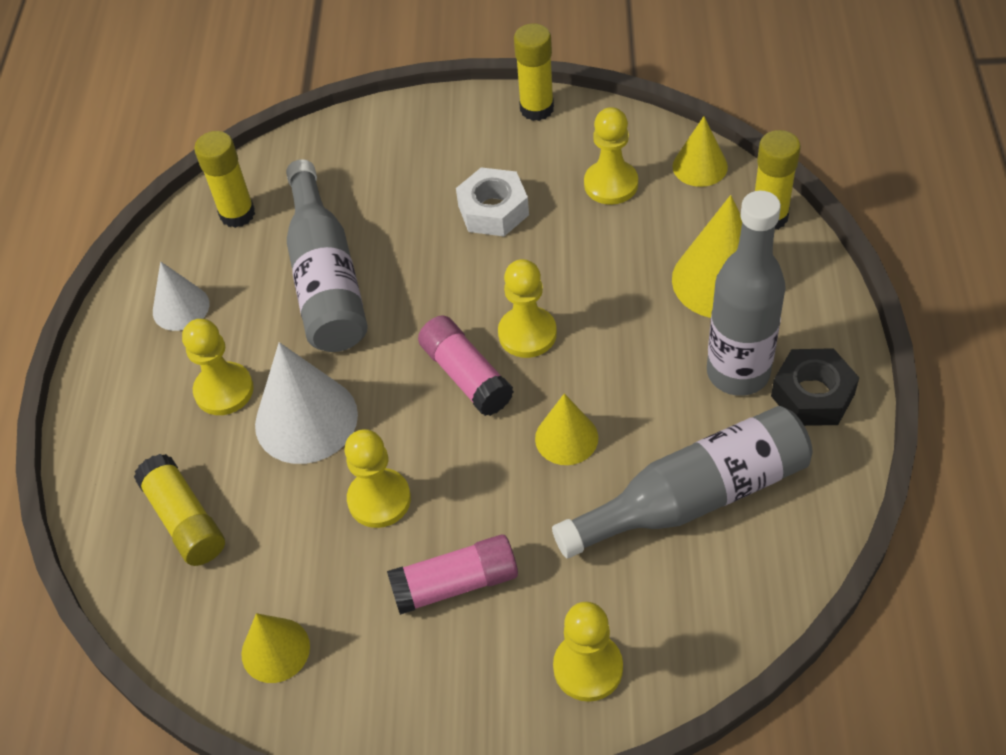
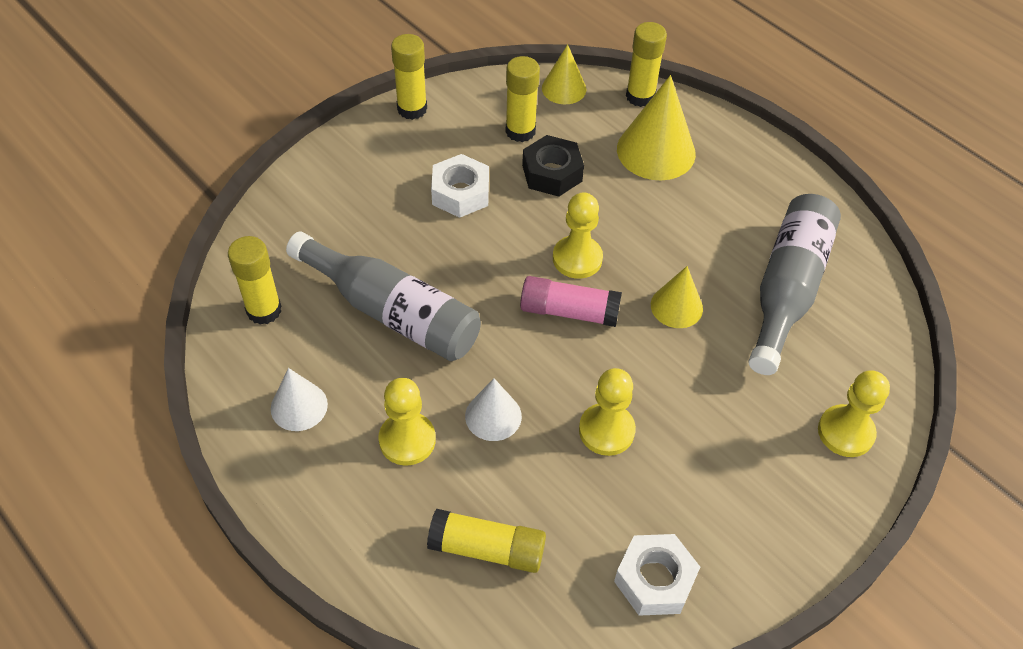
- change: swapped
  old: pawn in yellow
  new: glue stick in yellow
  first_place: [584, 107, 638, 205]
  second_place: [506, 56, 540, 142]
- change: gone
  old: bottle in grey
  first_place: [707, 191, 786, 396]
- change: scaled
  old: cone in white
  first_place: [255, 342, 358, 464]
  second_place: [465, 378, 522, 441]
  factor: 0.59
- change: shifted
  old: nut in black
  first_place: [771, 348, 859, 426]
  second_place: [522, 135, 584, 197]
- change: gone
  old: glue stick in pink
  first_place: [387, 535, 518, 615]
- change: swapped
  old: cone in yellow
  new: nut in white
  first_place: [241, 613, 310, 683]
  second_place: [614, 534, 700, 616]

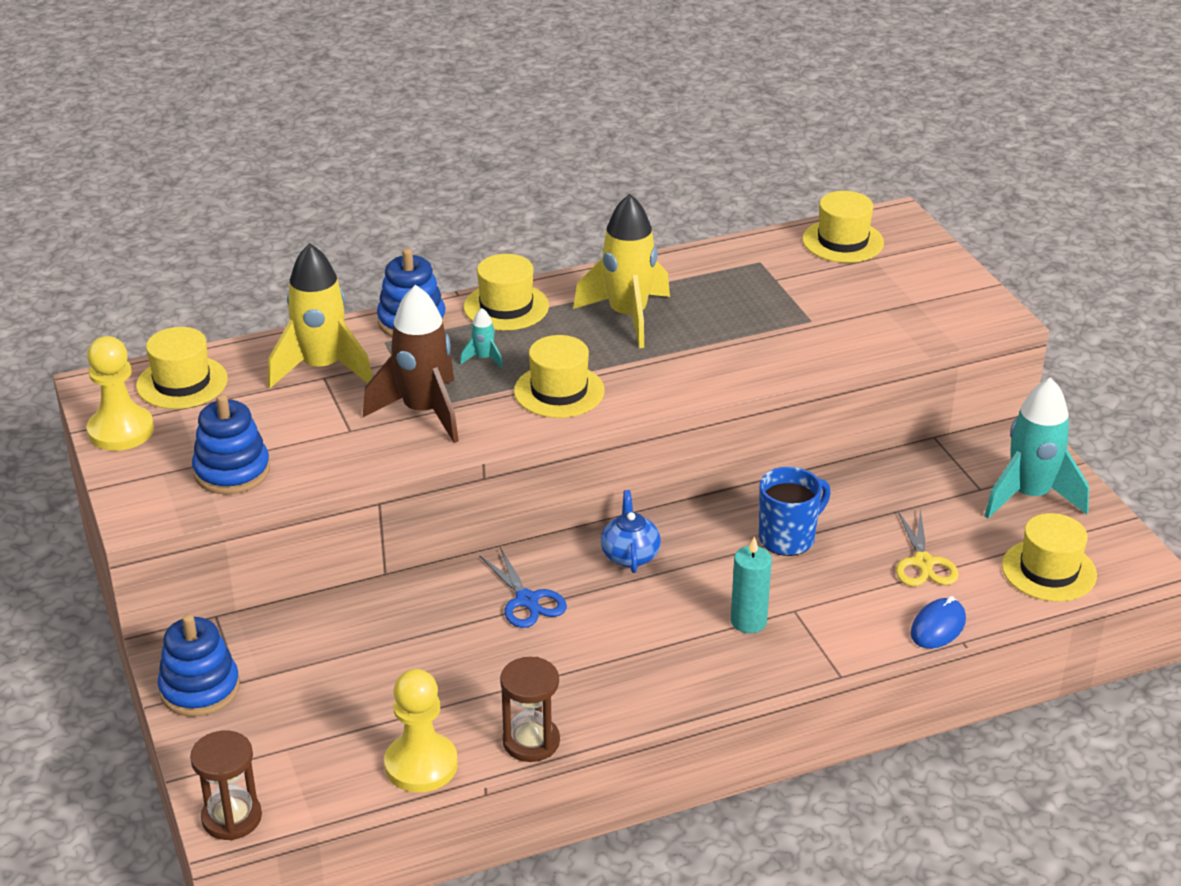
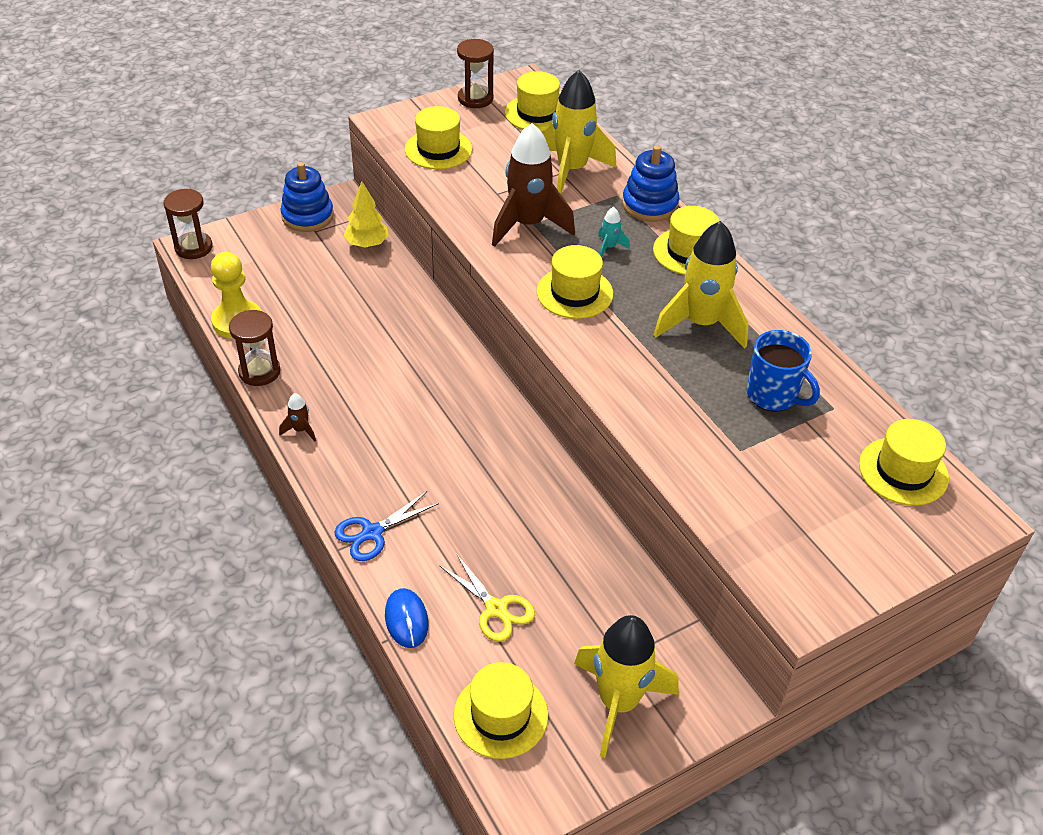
- change: swapped
  old: pawn in yellow
  new: hourglass in brown
  first_place: [87, 336, 154, 451]
  second_place: [457, 39, 494, 108]
- change: repainted
  old: rocket in turquoise
  new: rocket in yellow
  first_place: [984, 377, 1089, 519]
  second_place: [574, 615, 679, 758]
- change: swapped
  old: stacking toy in blue
  new: hat in yellow
  first_place: [192, 394, 270, 494]
  second_place: [405, 106, 472, 169]
- change: shifted
  old: mug in blue
  first_place: [759, 467, 831, 556]
  second_place: [746, 330, 820, 412]
- change: gone
  old: teapot in blue
  first_place: [601, 490, 661, 573]
- change: rotated
  old: scissors in yellow
  first_place: [896, 509, 959, 586]
  second_place: [439, 554, 535, 642]
  degrees: -120
- change: gone
  old: candle in turquoise
  first_place: [731, 536, 772, 633]
- change: shifted
  old: scissors in blue
  first_place: [479, 547, 567, 628]
  second_place: [335, 492, 439, 561]
- change: rotated
  old: mouse in blue
  first_place: [911, 596, 966, 649]
  second_place: [385, 588, 429, 648]
  degrees: 45
- change: new
  new: tree in yellow
  second_place: [344, 181, 389, 248]
- change: new
  new: rocket in brown
  second_place: [279, 393, 316, 442]

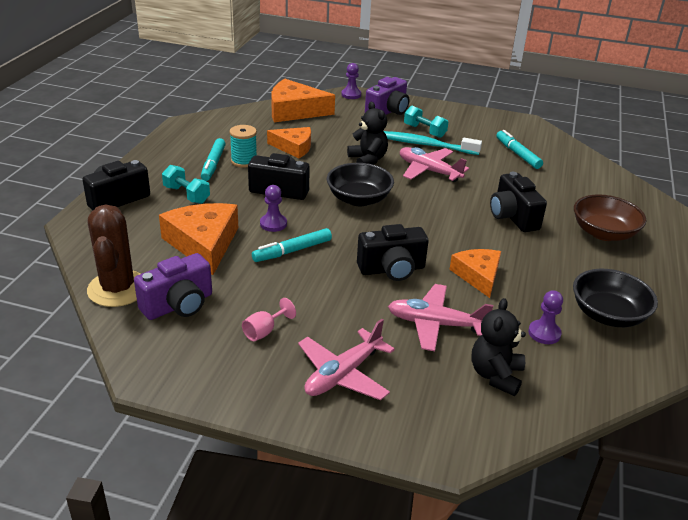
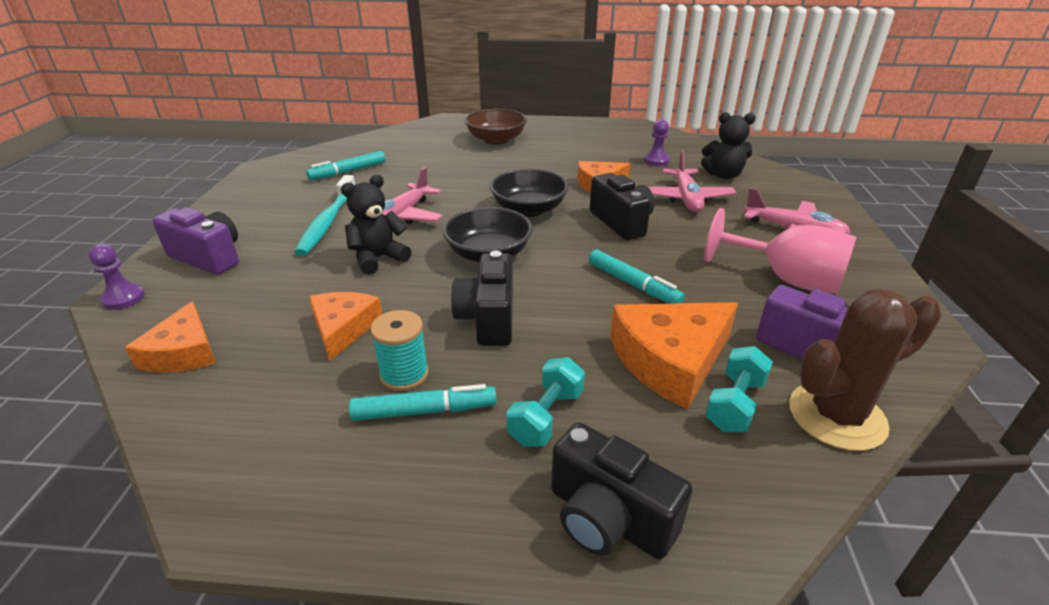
- change: scaled
  old: cheese in orange
  first_place: [271, 79, 335, 122]
  second_place: [125, 301, 216, 373]
  factor: 0.64
- change: shifted
  old: dumbbell in turquoise
  first_place: [404, 106, 448, 138]
  second_place: [705, 346, 773, 432]
- change: gone
  old: camera in black
  first_place: [490, 172, 547, 232]
- change: gone
  old: pawn in purple
  first_place: [260, 185, 287, 232]
- change: shifted
  old: bowl in black
  first_place: [573, 269, 658, 327]
  second_place: [490, 169, 569, 217]
- change: scaled
  old: goblet in pink
  first_place: [242, 298, 296, 341]
  second_place: [704, 208, 856, 294]
  factor: 2.2

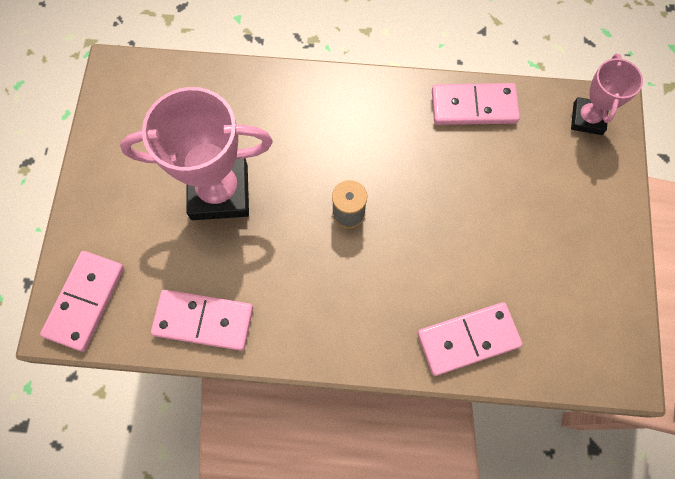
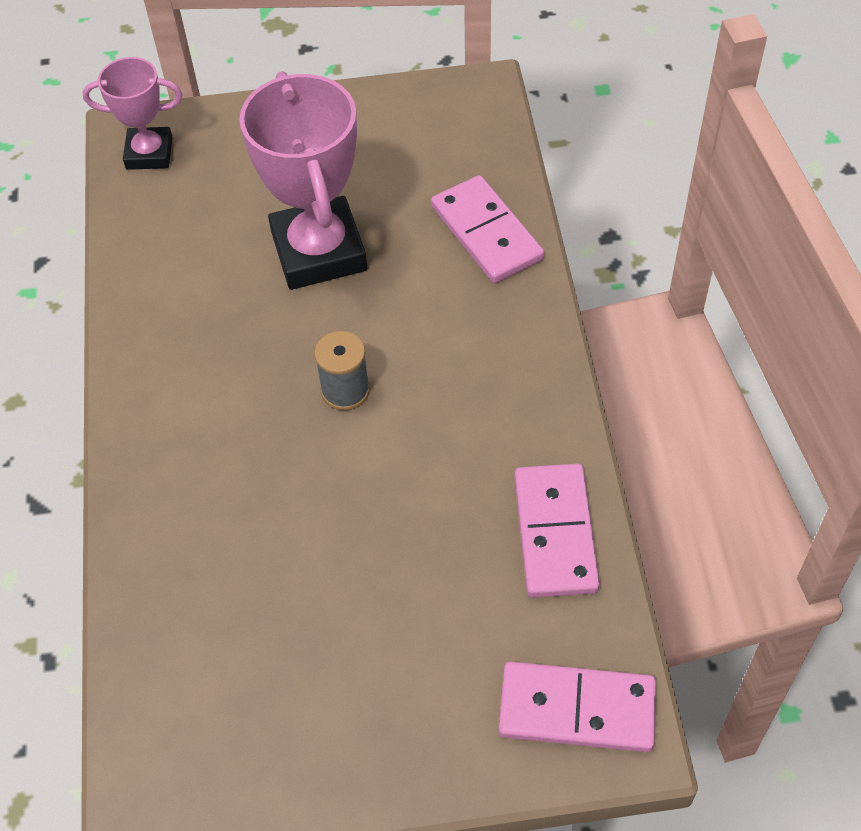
- change: gone
  old: domino in pink
  first_place: [432, 83, 520, 125]
- change: shifted
  old: trophy in pink
  first_place: [120, 87, 273, 220]
  second_place: [239, 71, 367, 290]

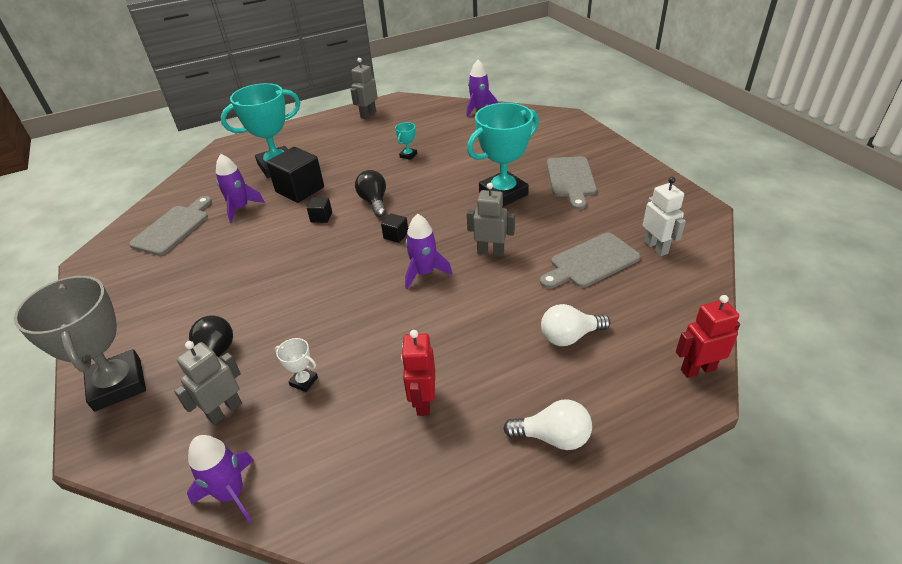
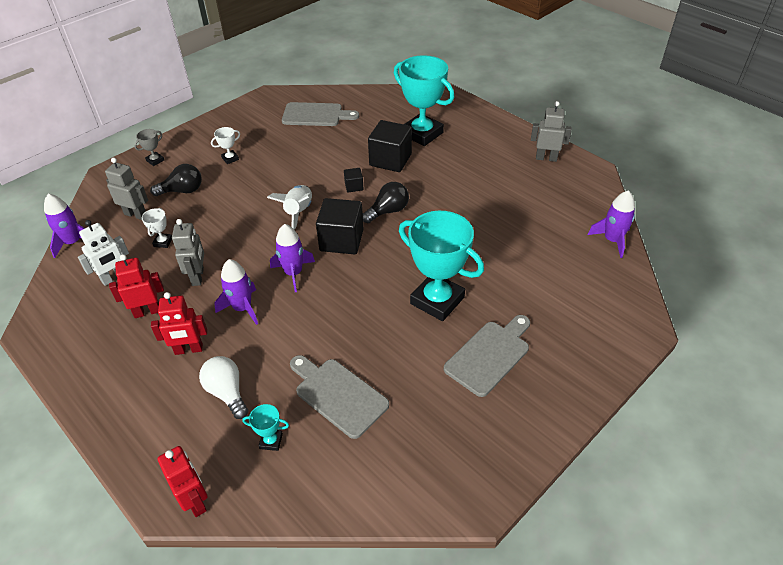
- change: shifted
  old: trophy in turquoise
  first_place: [395, 122, 417, 160]
  second_place: [242, 404, 289, 451]
- change: shifted
  old: rocket in purple
  first_place: [216, 154, 265, 223]
  second_place: [214, 259, 258, 325]
- change: rotated
  old: cutting board in grey
  first_place: [546, 157, 597, 210]
  second_place: [444, 315, 530, 397]
  degrees: 150
- change: shifted
  old: robot in white
  first_place: [643, 177, 686, 256]
  second_place: [78, 220, 129, 286]
- change: shifted
  old: robot in grey
  first_place: [467, 183, 515, 256]
  second_place: [172, 219, 204, 286]
- change: scaled
  old: cube in black
  first_place: [381, 213, 408, 243]
  second_place: [316, 198, 364, 254]
  factor: 2.11
- change: scaled
  old: trophy in grey
  first_place: [14, 276, 146, 412]
  second_place: [134, 129, 164, 166]
  factor: 0.41
- change: gone
  old: light bulb in white
  first_place: [503, 399, 592, 450]
- change: new
  new: trophy in white
  second_place: [211, 127, 240, 164]
- change: new
  new: rocket in white
  second_place: [267, 185, 312, 230]
- change: new
  new: robot in red
  second_place: [151, 292, 207, 355]

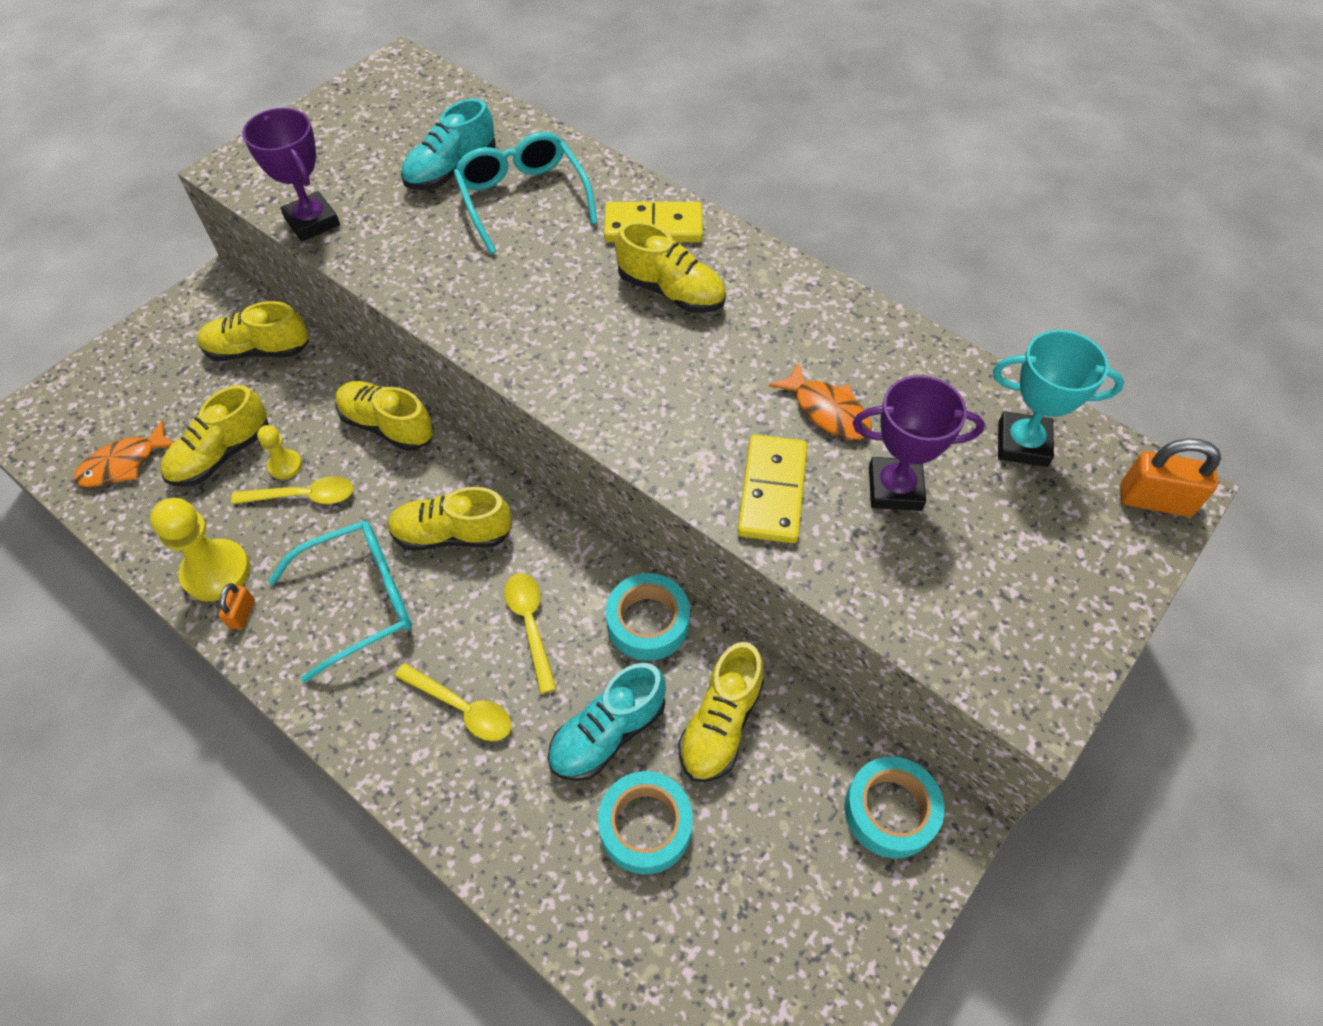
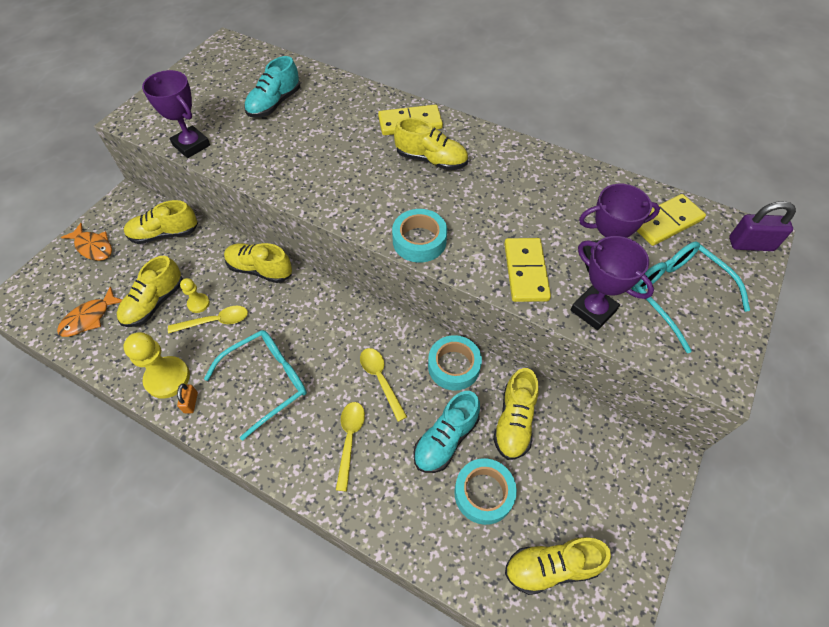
- change: shifted
  old: glasses in turquoise
  first_place: [454, 132, 598, 254]
  second_place: [631, 241, 750, 353]
- change: swapped
  old: trophy in turquoise
  new: domino in yellow
  first_place: [993, 330, 1124, 467]
  second_place: [637, 194, 706, 246]
- change: shifted
  old: fish in orange
  first_place: [769, 361, 872, 440]
  second_place: [61, 223, 112, 261]
- change: repainted
  old: padlock in orange
  new: padlock in purple
  first_place: [1121, 438, 1221, 517]
  second_place: [729, 201, 796, 251]
- change: shifted
  old: shoe in yellow
  first_place: [387, 487, 512, 551]
  second_place: [505, 537, 611, 595]
- change: rotated
  old: spoon in yellow
  first_place: [395, 663, 512, 741]
  second_place: [336, 402, 365, 491]
  degrees: -105
- change: shifted
  old: tape in turquoise
  first_place: [845, 756, 944, 858]
  second_place: [392, 209, 447, 263]
- change: new
  new: trophy in purple
  second_place: [570, 236, 654, 330]

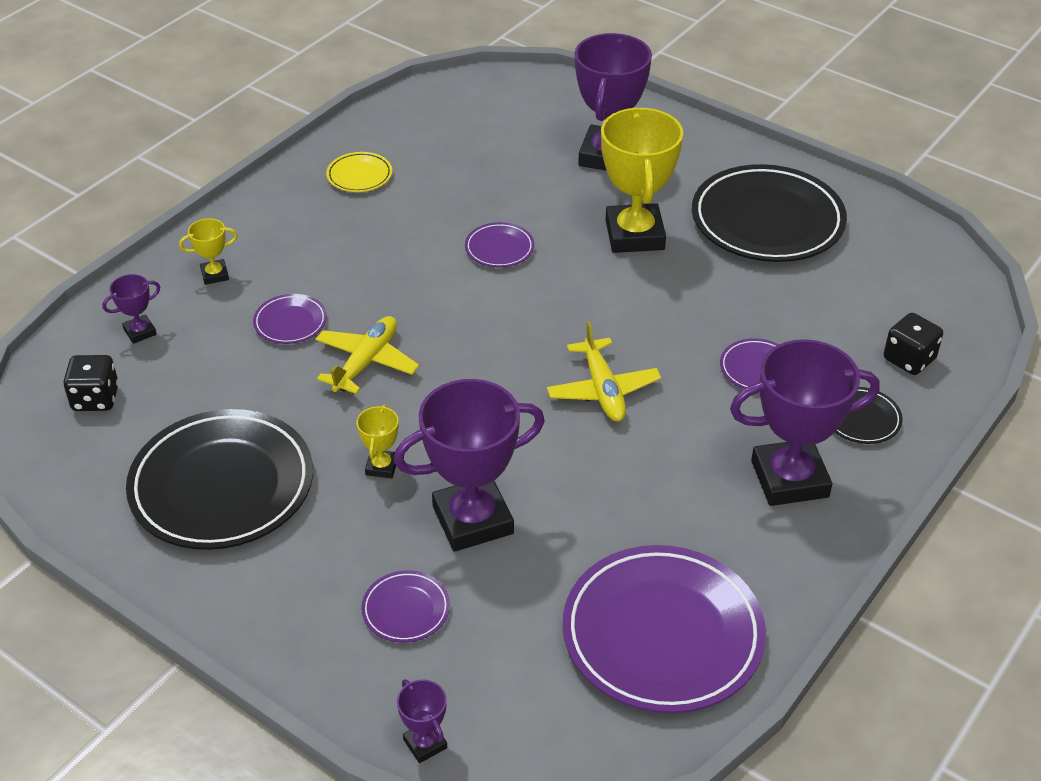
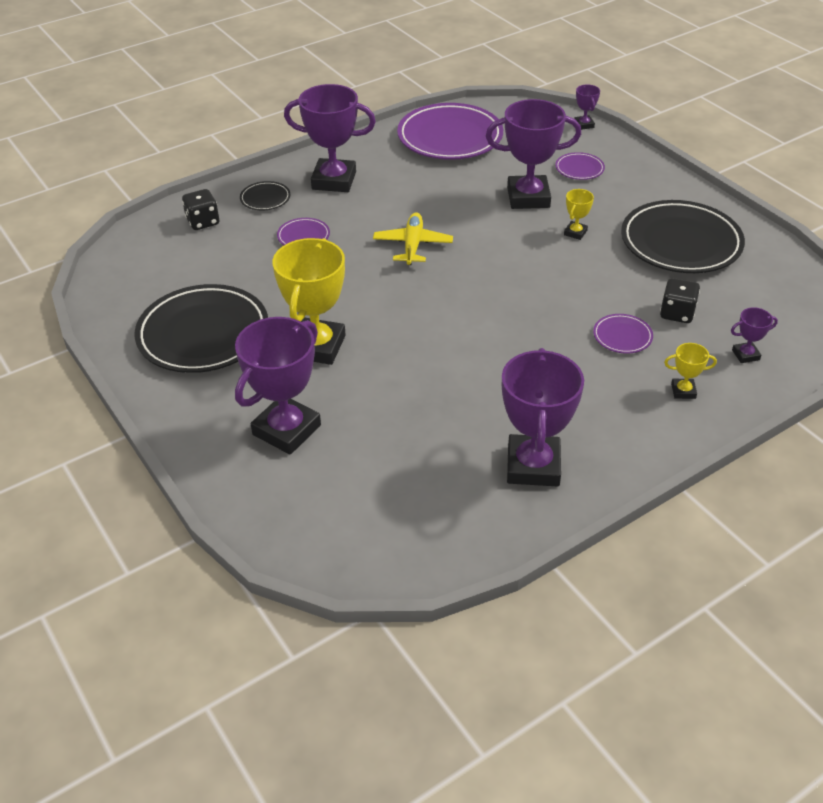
- change: swapped
  old: plate in yellow
  new: trophy in purple
  first_place: [326, 152, 392, 192]
  second_place: [502, 348, 584, 487]
- change: gone
  old: plate in purple
  first_place: [465, 222, 534, 267]
- change: gone
  old: plane in yellow
  first_place: [315, 316, 419, 394]
- change: shifted
  old: dice in black
  first_place: [63, 355, 119, 411]
  second_place: [660, 278, 700, 323]

